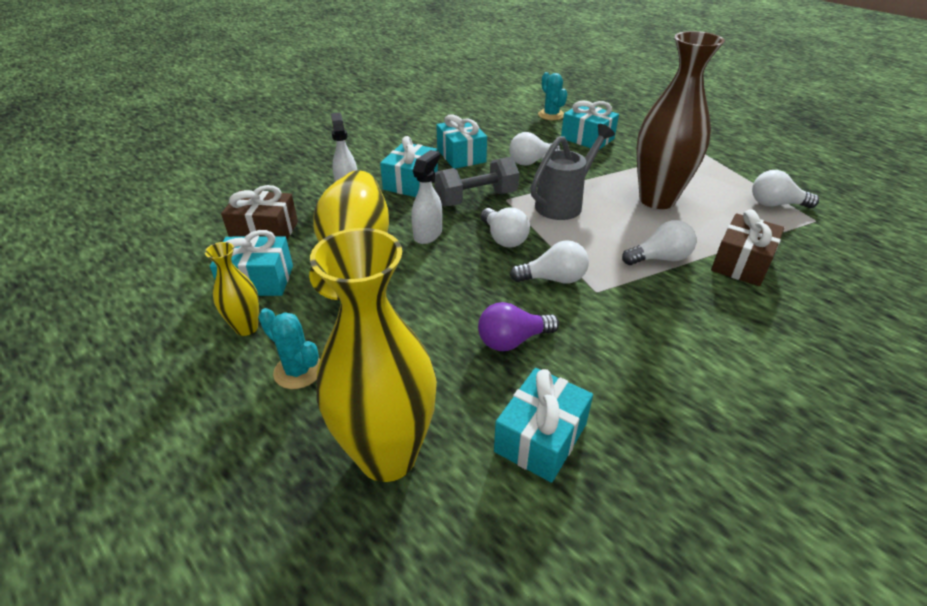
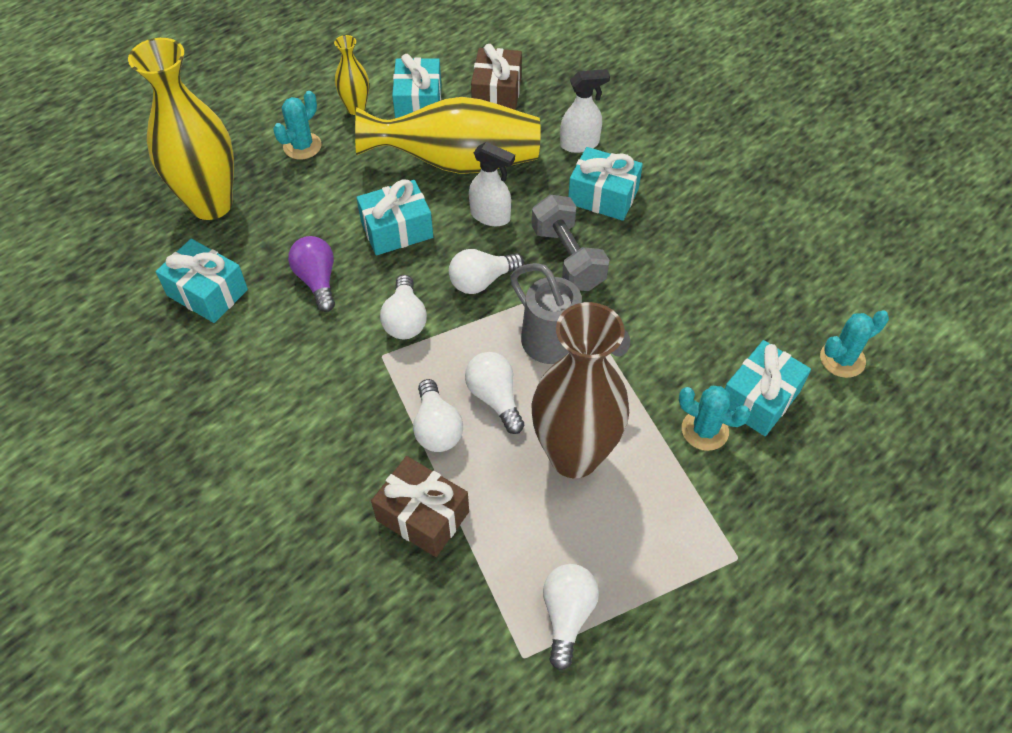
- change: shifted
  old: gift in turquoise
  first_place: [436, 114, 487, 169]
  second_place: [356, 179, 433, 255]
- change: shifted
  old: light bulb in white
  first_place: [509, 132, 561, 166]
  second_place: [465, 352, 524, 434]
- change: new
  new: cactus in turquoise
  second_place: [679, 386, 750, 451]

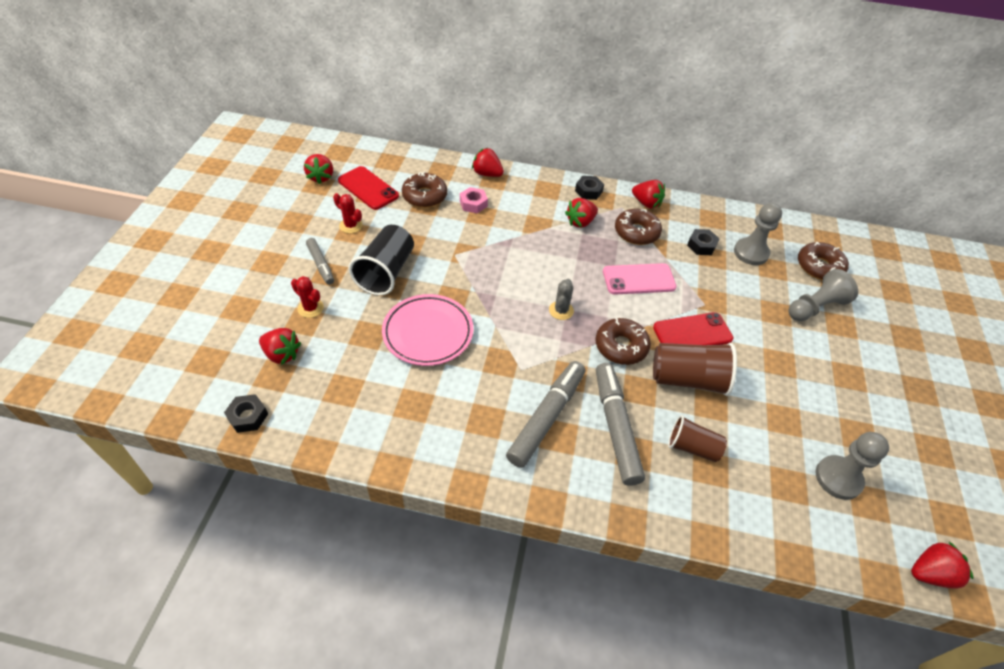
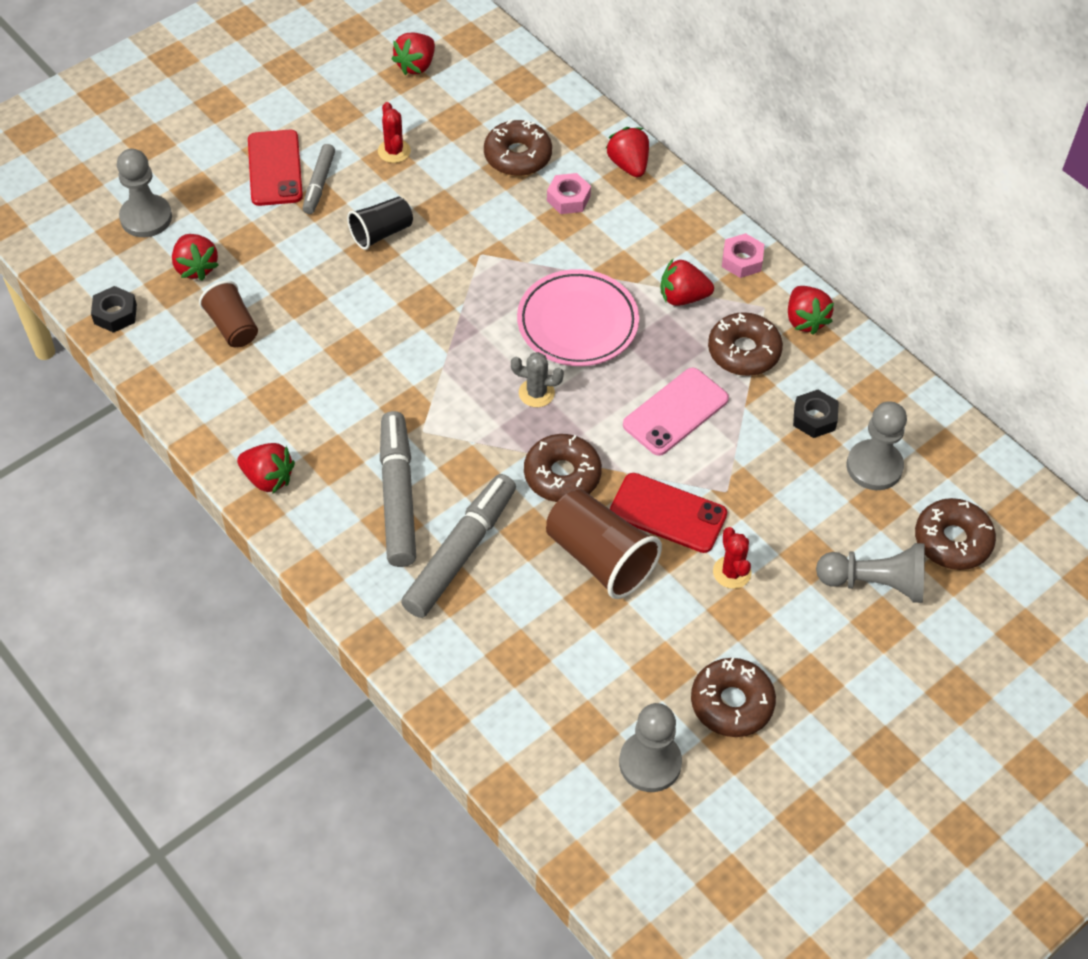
- change: shifted
  old: phone in red
  first_place: [338, 166, 399, 210]
  second_place: [248, 130, 303, 206]
- change: repainted
  old: nut in black
  new: nut in pink
  first_place: [575, 176, 604, 200]
  second_place: [722, 233, 764, 278]
- change: scaled
  old: cup in black
  first_place: [349, 225, 414, 296]
  second_place: [347, 197, 413, 250]
  factor: 0.63
- change: rotated
  old: phone in pink
  first_place: [603, 263, 677, 295]
  second_place: [623, 368, 729, 456]
  degrees: -75
- change: shifted
  old: cactus in red
  first_place: [291, 276, 324, 318]
  second_place: [713, 527, 752, 589]
- change: rotated
  old: cactus in grey
  first_place: [549, 279, 574, 320]
  second_place: [511, 352, 564, 407]
  degrees: 45
- change: shifted
  old: plate in pink
  first_place: [382, 294, 473, 366]
  second_place: [517, 269, 639, 366]
- change: rotated
  old: marker in grey
  first_place: [506, 361, 585, 468]
  second_place: [380, 411, 416, 567]
  degrees: -75
- change: shifted
  old: cup in brown
  first_place: [668, 415, 727, 462]
  second_place: [199, 281, 258, 347]
- change: shifted
  old: strawberry in red
  first_place: [911, 542, 973, 589]
  second_place: [237, 443, 295, 494]
- change: new
  new: pawn in grey
  second_place: [117, 149, 172, 237]
- change: new
  new: donut in brown
  second_place: [691, 658, 776, 737]

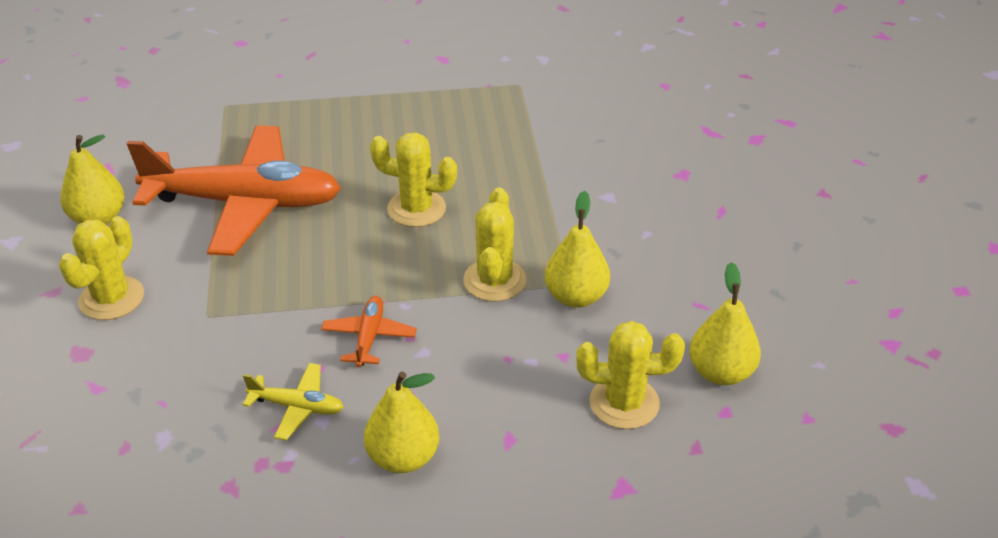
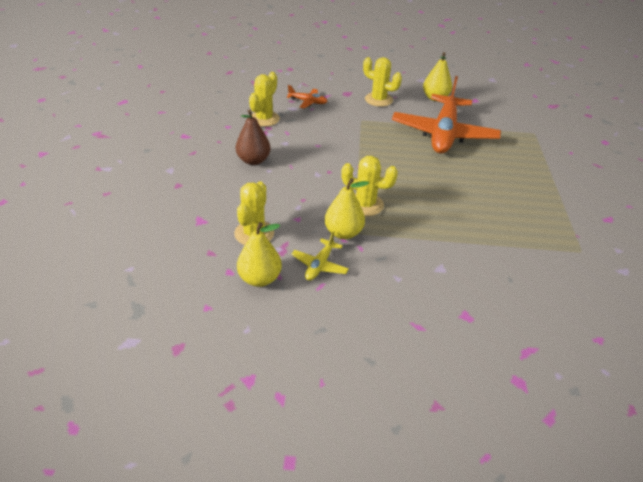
- change: shifted
  old: cactus in yellow
  first_place: [370, 132, 457, 227]
  second_place: [249, 72, 280, 127]
- change: shifted
  old: plane in orange
  first_place: [321, 296, 417, 367]
  second_place: [287, 85, 328, 109]
- change: shifted
  old: plane in yellow
  first_place: [243, 363, 344, 440]
  second_place: [291, 231, 349, 281]
- change: repainted
  old: pear in yellow
  new: pear in brown
  first_place: [364, 372, 439, 473]
  second_place: [236, 109, 271, 165]

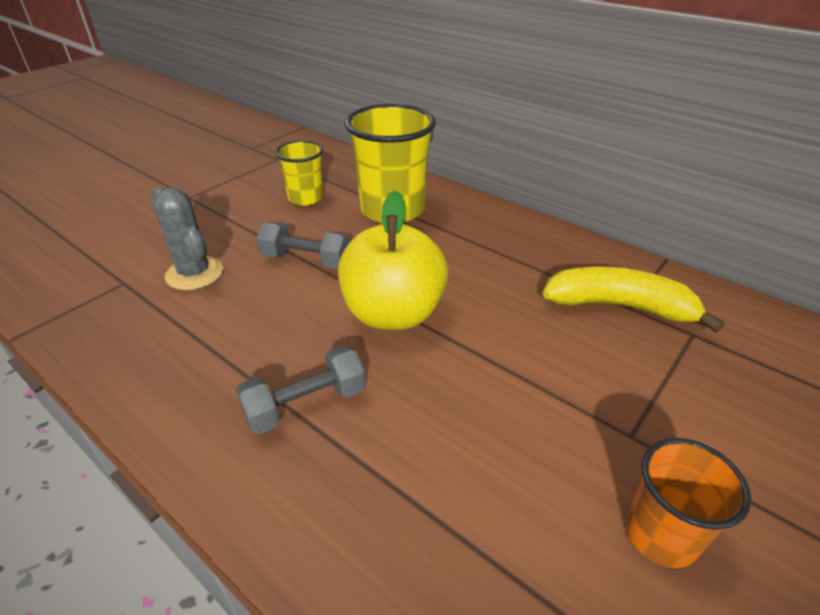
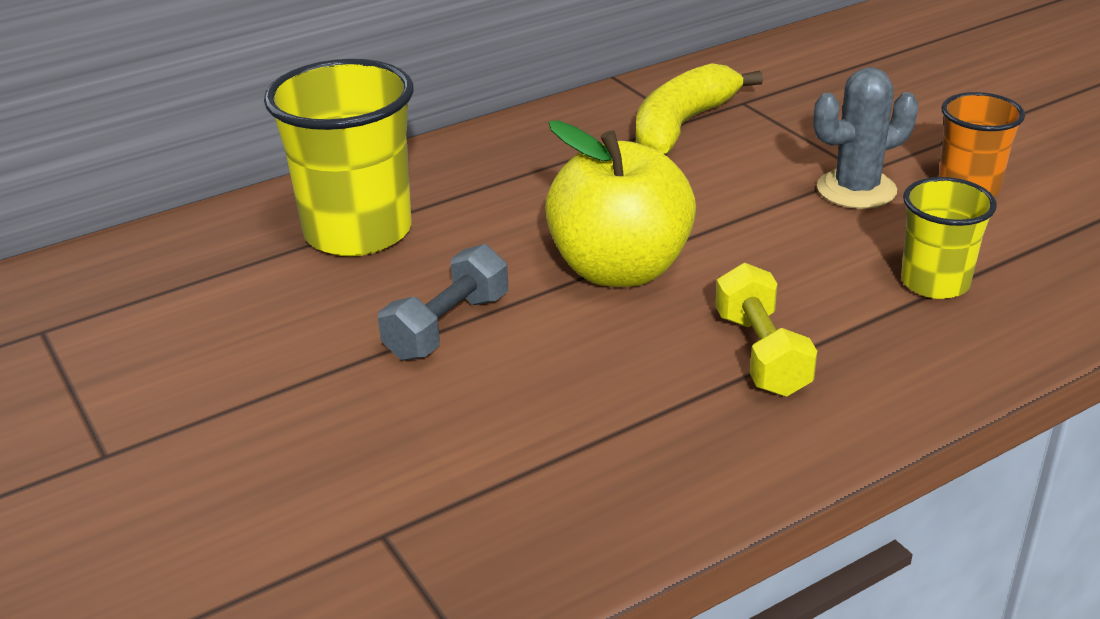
- change: shifted
  old: cup in yellow
  first_place: [275, 140, 323, 205]
  second_place: [901, 177, 997, 299]
- change: shifted
  old: cactus in grey
  first_place: [151, 187, 223, 290]
  second_place: [814, 67, 918, 209]
- change: repainted
  old: dumbbell in grey
  new: dumbbell in yellow
  first_place: [236, 346, 366, 434]
  second_place: [715, 263, 818, 397]

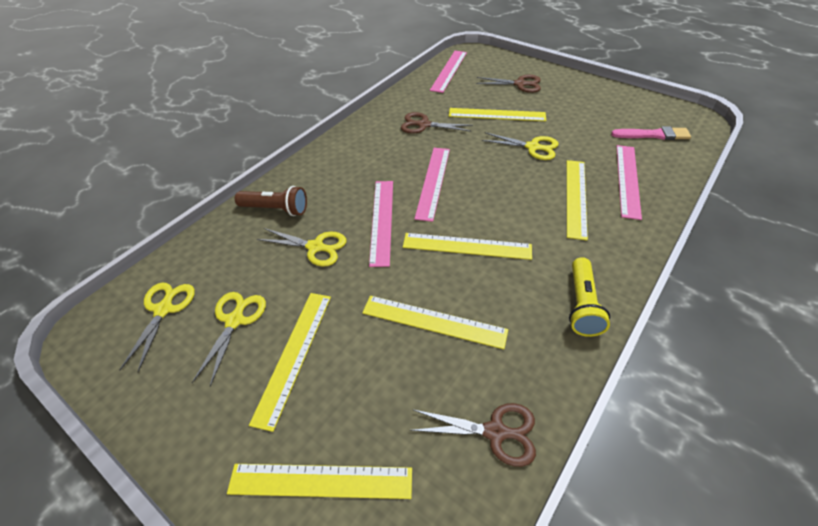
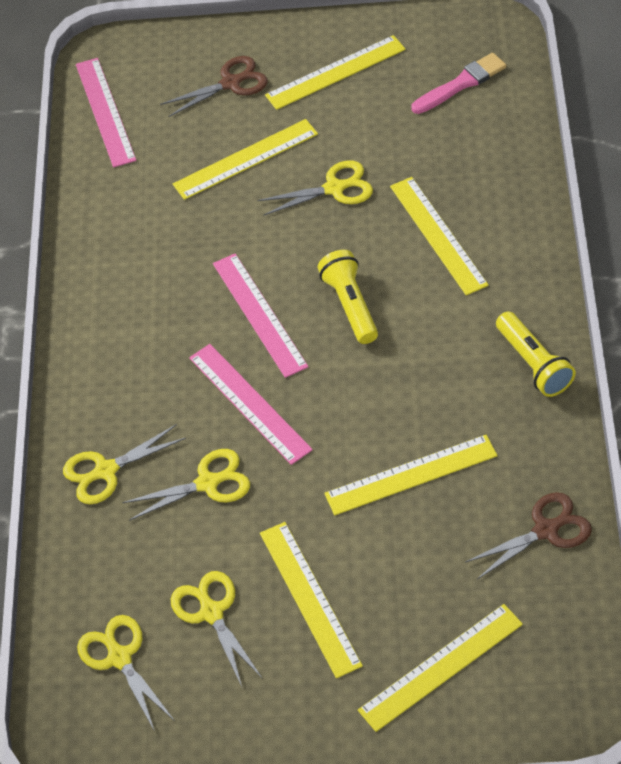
- change: gone
  old: scissors in brown
  first_place: [401, 112, 473, 134]
- change: gone
  old: ruler in pink
  first_place: [617, 145, 642, 220]
- change: swapped
  old: flashlight in brown
  new: scissors in yellow
  first_place: [235, 186, 307, 216]
  second_place: [63, 424, 186, 504]
- change: shifted
  old: ruler in yellow
  first_place: [403, 233, 532, 260]
  second_place: [265, 35, 406, 110]
- change: new
  new: flashlight in yellow
  second_place: [318, 250, 378, 344]

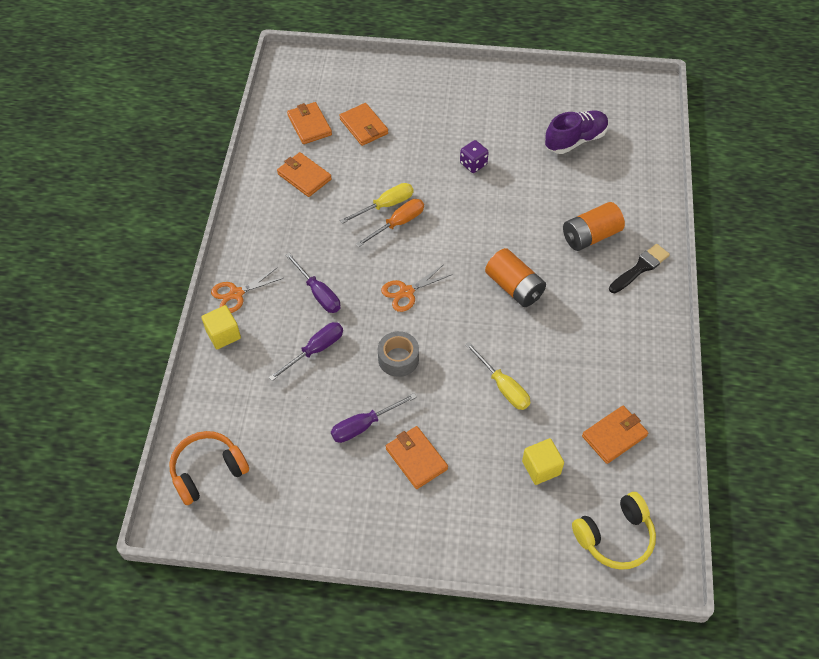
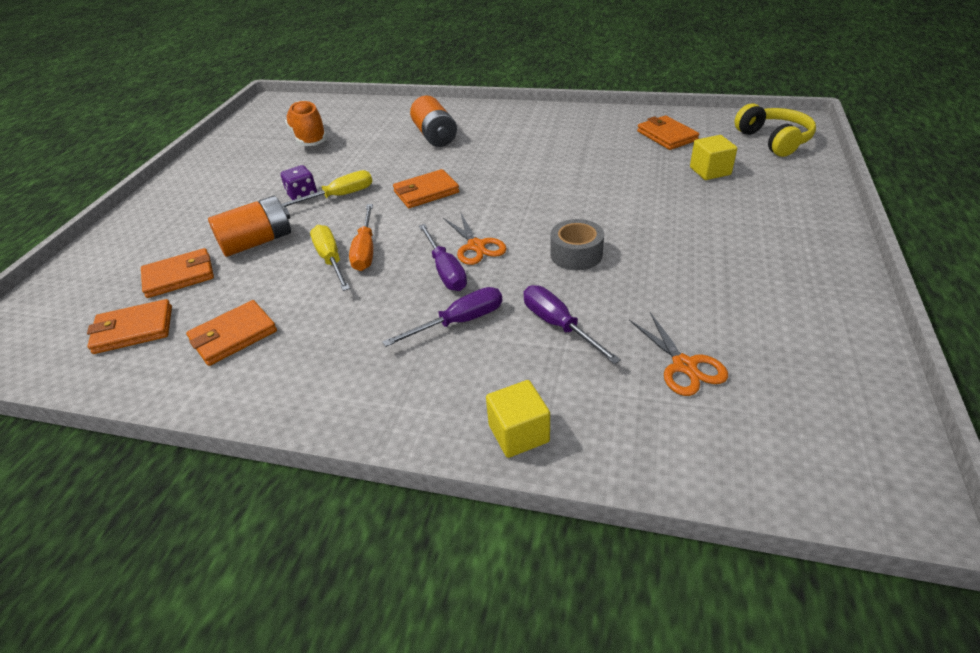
- change: repainted
  old: shoe in purple
  new: shoe in orange
  first_place: [545, 111, 609, 154]
  second_place: [285, 101, 327, 146]
- change: rotated
  old: screwdriver in orange
  first_place: [356, 199, 424, 247]
  second_place: [349, 204, 373, 271]
  degrees: -150
- change: gone
  old: brush in black
  first_place: [609, 244, 670, 293]
- change: shifted
  old: battery in orange
  first_place: [485, 248, 546, 307]
  second_place: [208, 196, 291, 257]
- change: shifted
  old: scissors in orange
  first_place: [211, 268, 283, 313]
  second_place: [629, 312, 728, 396]
- change: shifted
  old: screwdriver in yellow
  first_place: [465, 342, 530, 410]
  second_place: [281, 170, 373, 207]
- change: shifted
  old: screwdriver in purple
  first_place: [331, 393, 417, 443]
  second_place: [419, 224, 467, 291]
- change: shifted
  old: wallet in orange
  first_place: [386, 426, 448, 489]
  second_place: [393, 169, 459, 208]
- change: gone
  old: headphones in orange
  first_place: [169, 431, 249, 505]

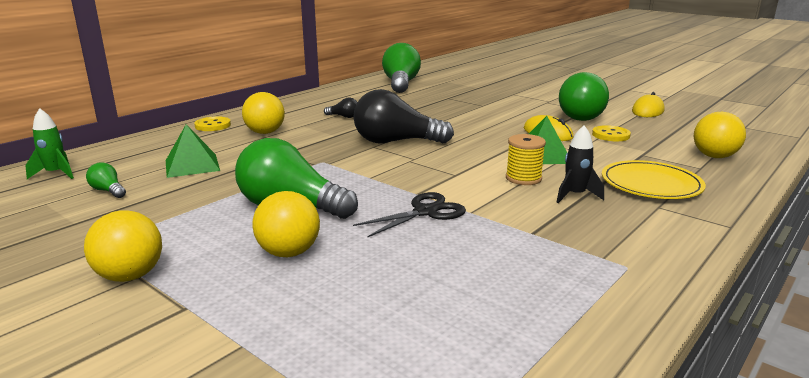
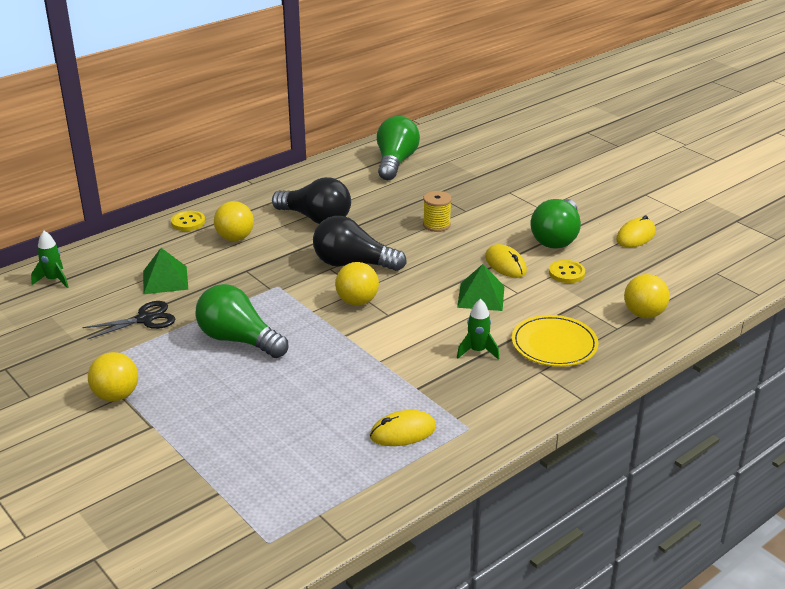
- change: scaled
  old: light bulb in black
  first_place: [324, 97, 357, 118]
  second_place: [272, 177, 351, 224]
  factor: 2.32
- change: repainted
  old: rocket in black
  new: rocket in green
  first_place: [556, 125, 604, 203]
  second_place: [457, 299, 499, 360]
- change: shifted
  old: spool in yellow
  first_place: [506, 134, 546, 185]
  second_place: [423, 191, 452, 232]
- change: gone
  old: light bulb in green
  first_place: [86, 162, 126, 198]
- change: shifted
  old: ball in yellow
  first_place: [252, 191, 320, 257]
  second_place: [335, 262, 379, 306]
- change: shifted
  old: scissors in black
  first_place: [353, 192, 466, 238]
  second_place: [82, 301, 175, 340]
- change: new
  new: mouse in yellow
  second_place: [370, 410, 436, 446]

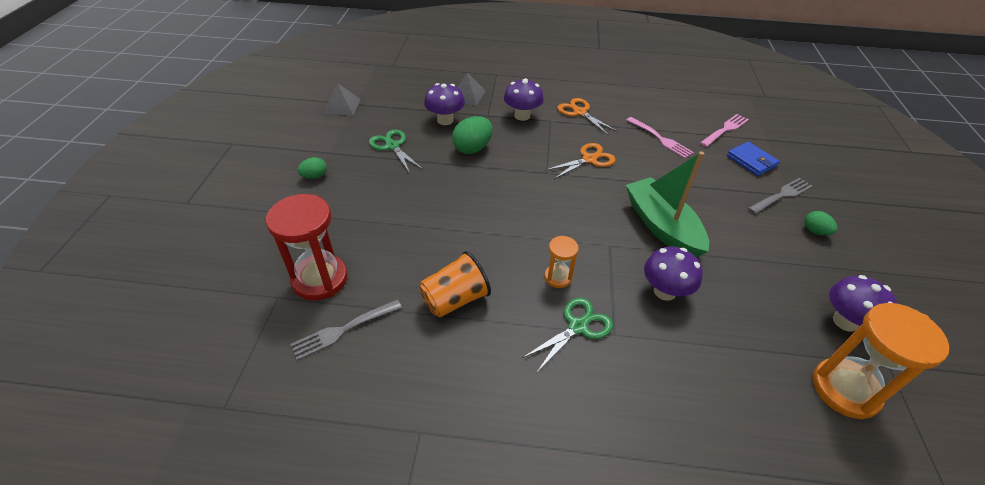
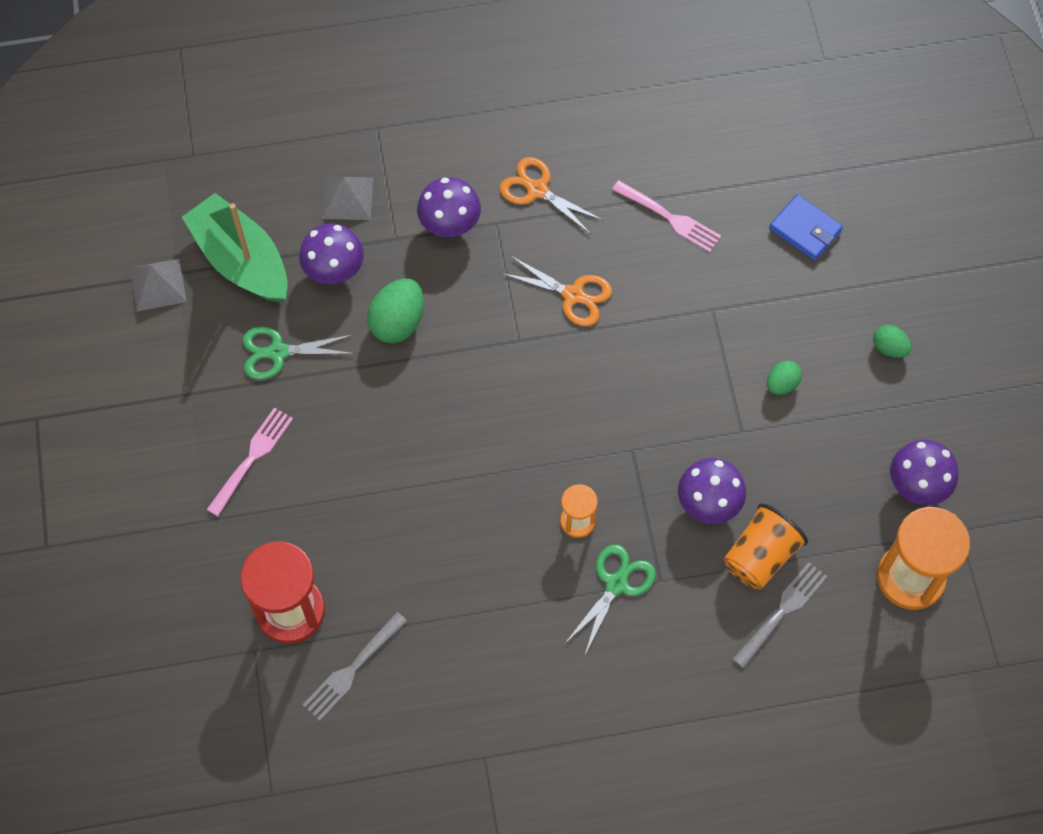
- change: shifted
  old: fork in pink
  first_place: [700, 114, 749, 147]
  second_place: [207, 408, 293, 516]
- change: rotated
  old: scissors in green
  first_place: [369, 129, 423, 173]
  second_place: [243, 327, 356, 380]
  degrees: -45
- change: rotated
  old: scissors in orange
  first_place: [546, 143, 616, 179]
  second_place: [501, 255, 612, 326]
  degrees: 75
- change: shifted
  old: boat in green
  first_place: [626, 151, 709, 258]
  second_place: [182, 193, 288, 303]
- change: shifted
  old: egg in green
  first_place: [297, 157, 327, 179]
  second_place: [767, 360, 802, 395]
- change: shifted
  old: fork in grey
  first_place: [748, 178, 813, 214]
  second_place: [732, 562, 827, 668]
- change: shifted
  old: cup in orange
  first_place: [419, 251, 491, 318]
  second_place: [724, 503, 808, 589]

